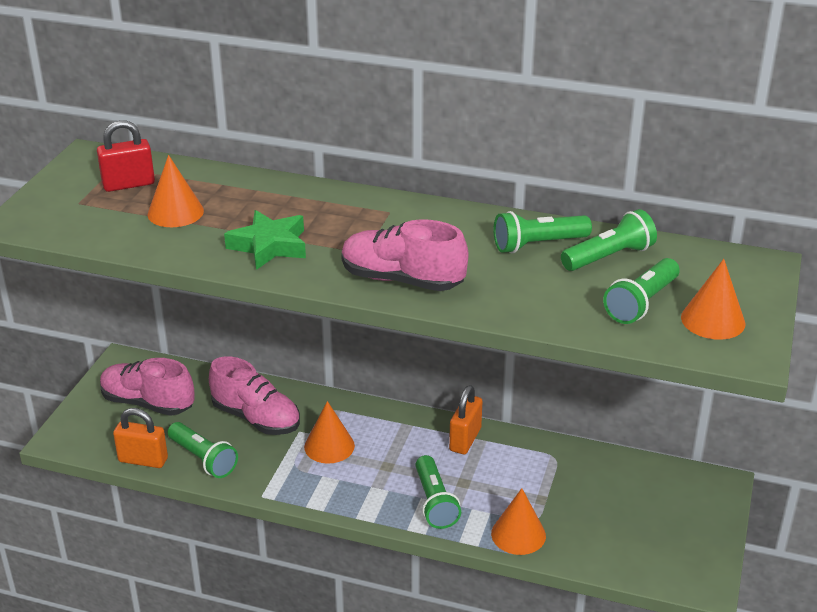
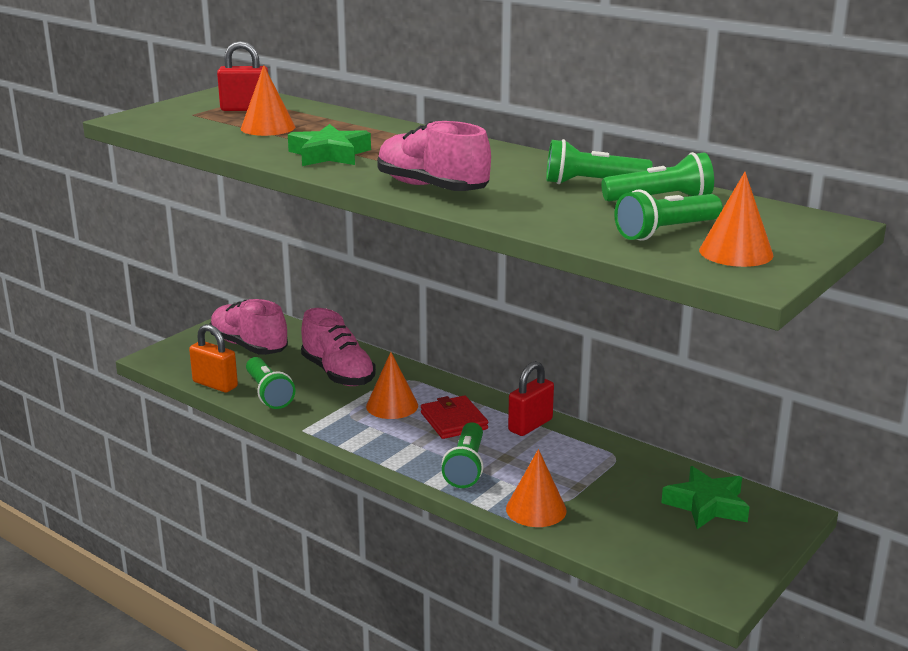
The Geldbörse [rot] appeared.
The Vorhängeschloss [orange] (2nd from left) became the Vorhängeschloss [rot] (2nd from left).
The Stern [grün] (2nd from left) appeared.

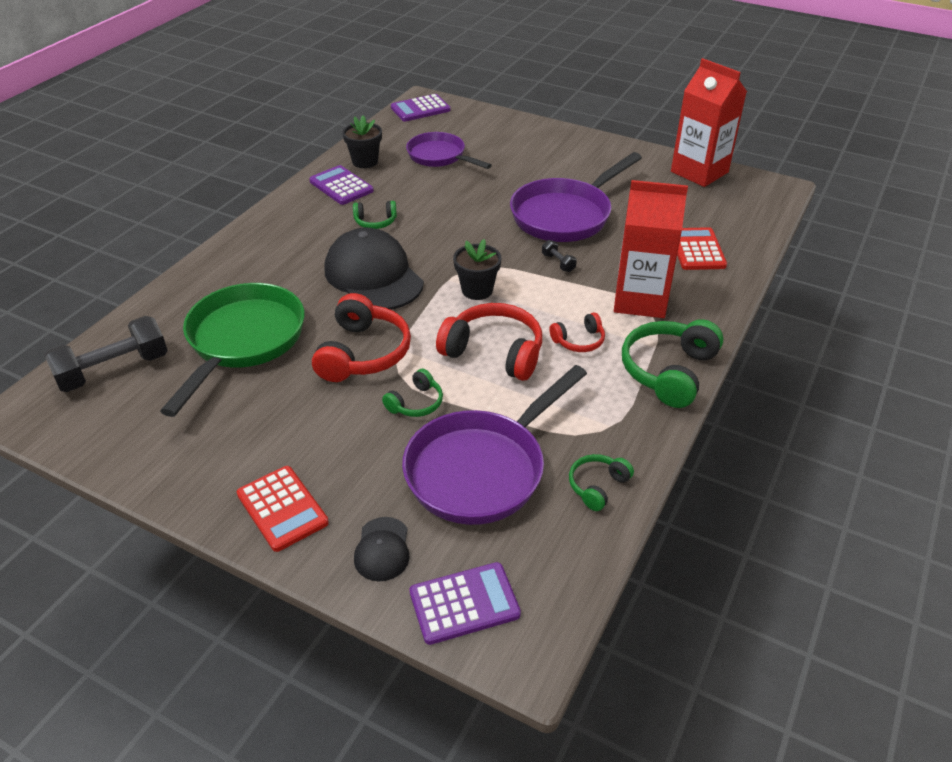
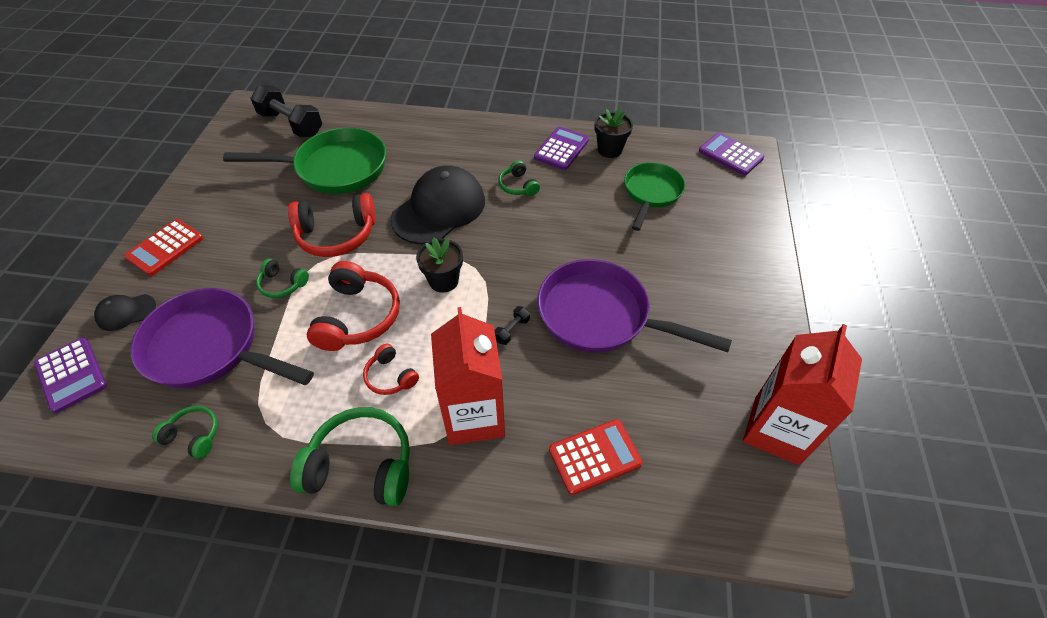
The Pfanne [lila] (1st from left) became the Pfanne [grün] (2nd from left).

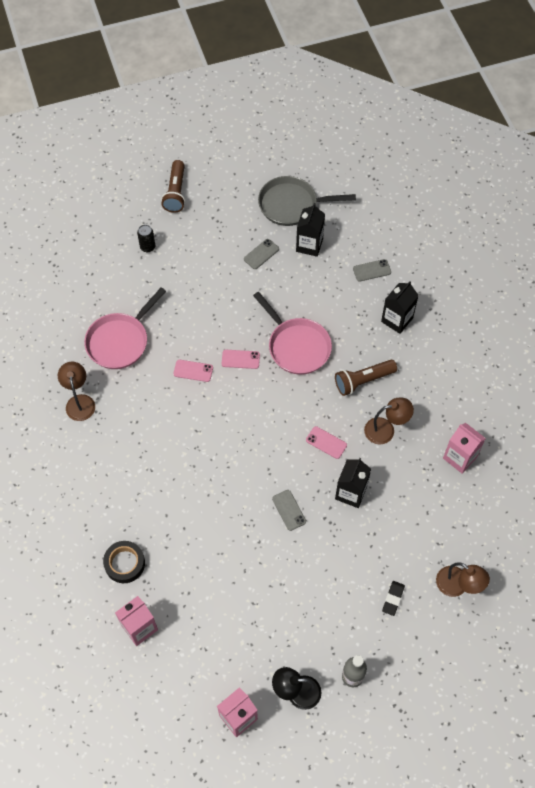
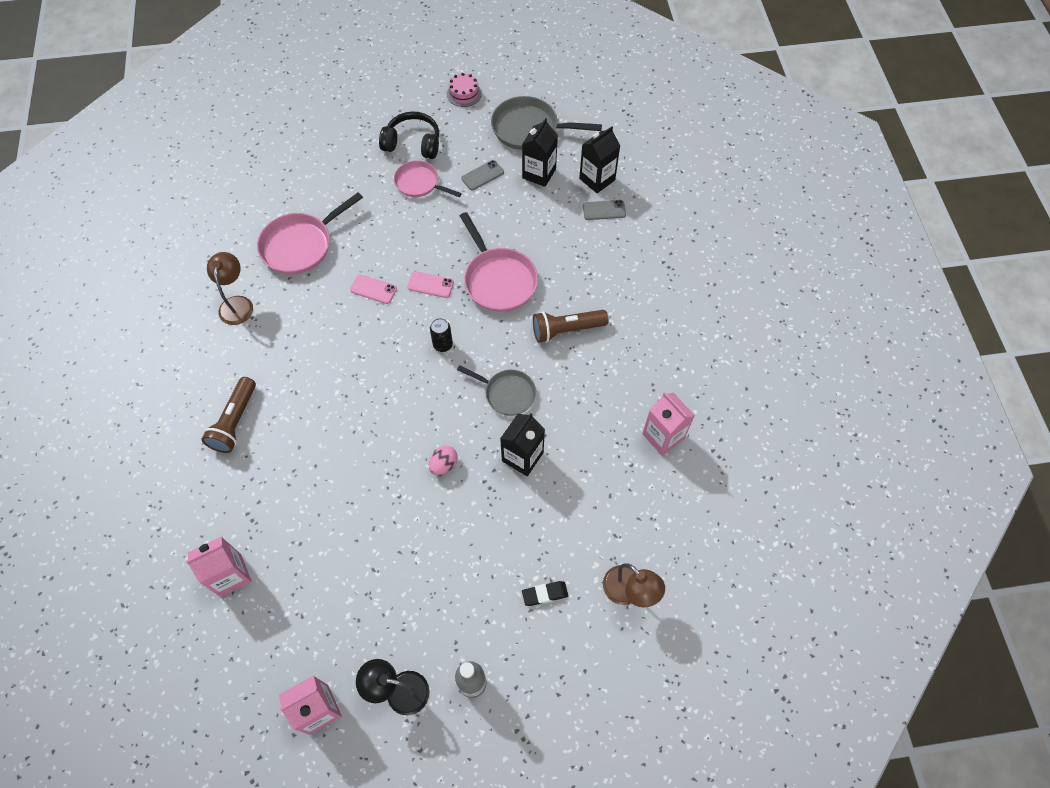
The Taschenlampe [braun] (1st from left) moved.
The Kopfhörer [schwarz] appeared.
The Pfanne [rosa] (2nd from left) appeared.
The Handy [grau] (2nd from left) was replaced by the Ei [rosa].
The Dose [schwarz] moved.
The Kuchen [rosa] appeared.
The Handy [rosa] (3rd from left) was replaced by the Pfanne [grau] (1st from left).
The Radiergummi [schwarz] turned 45 degrees clockwise.
The Getränkekarton [schwarz] (3rd from left) moved.
The Klebeband [schwarz] disappeared.
The Lampe [braun] (2nd from left) disappeared.

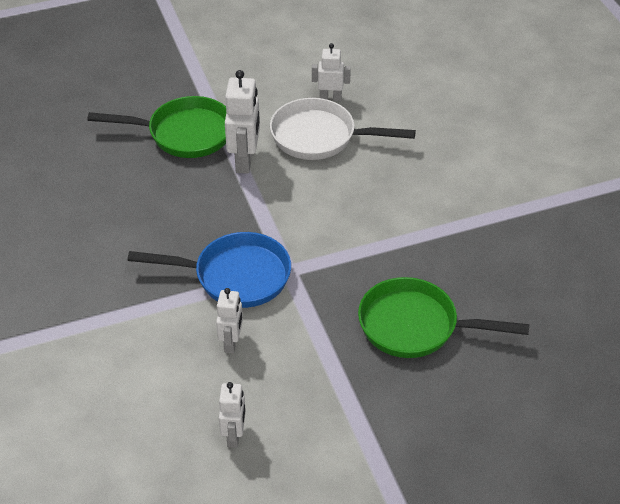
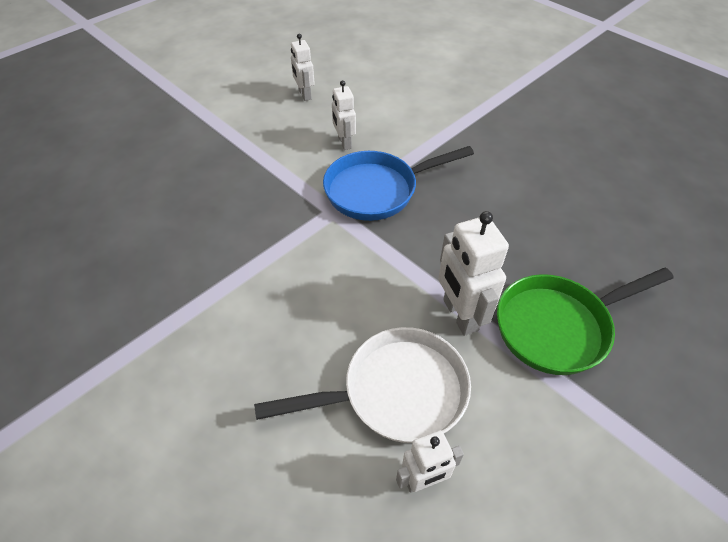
The Pfanne [grün] (2nd from left) disappeared.

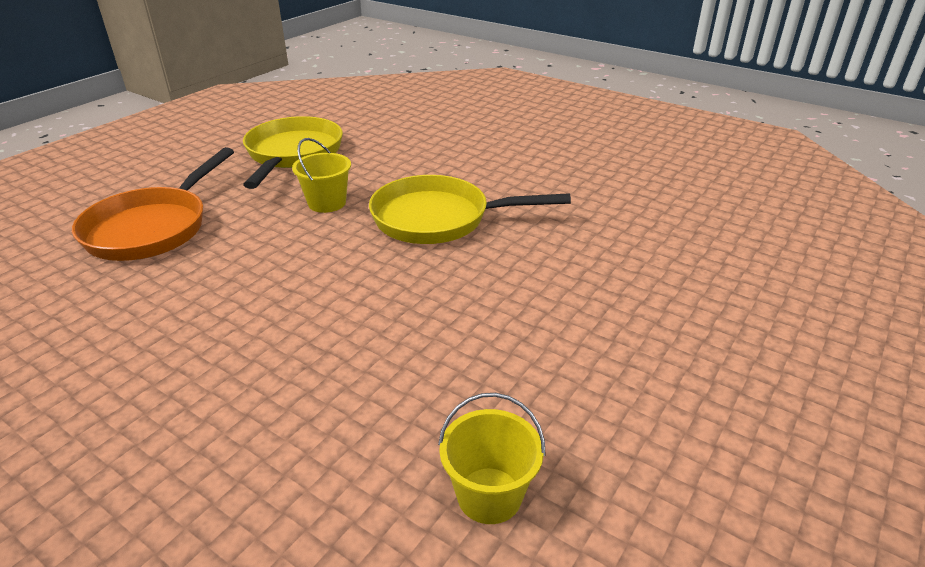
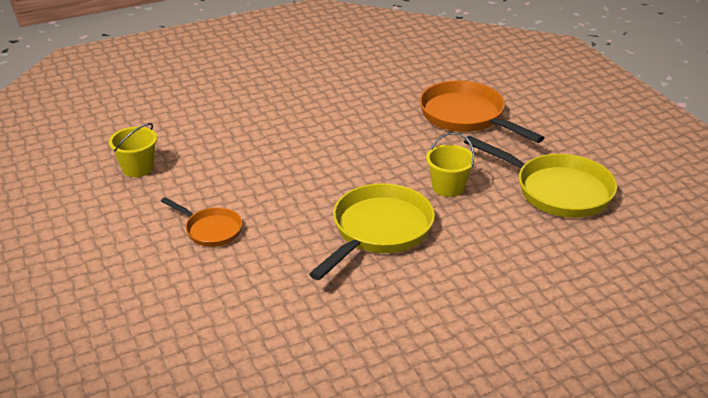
The Pfanne [orange] (1st from left) appeared.

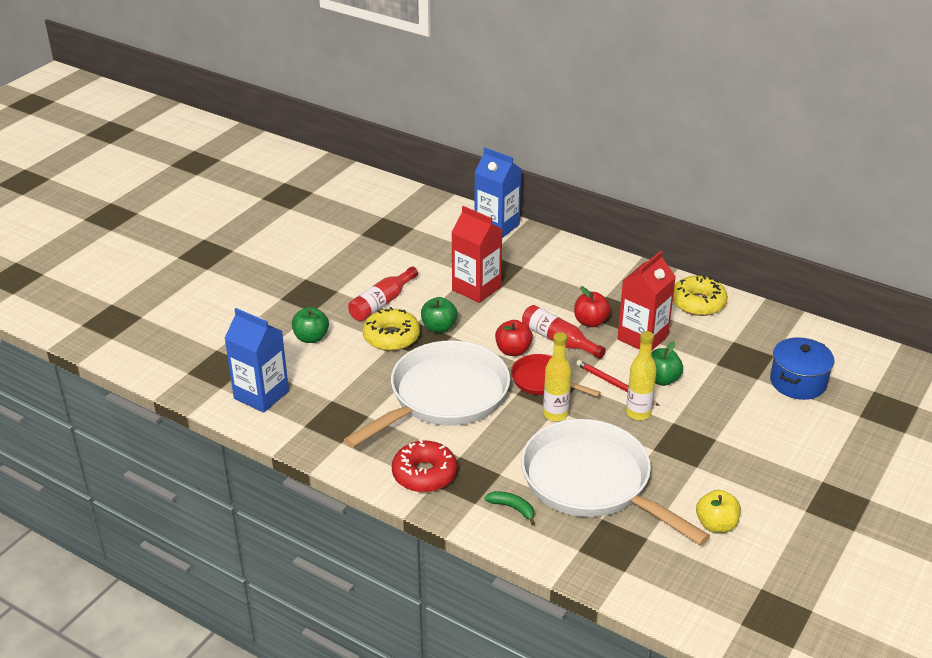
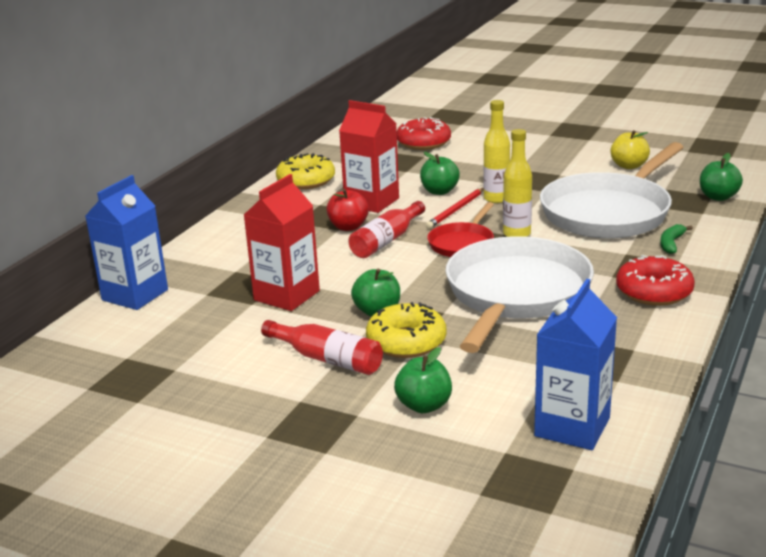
The Kochtopf [blau] was replaced by the Donut [rot] (1st from left).
The Pfanne [weiß] (1st from left) turned 75 degrees clockwise.
The Apfel [grün] (4th from left) appeared.
The Apfel [rot] (1st from left) disappeared.

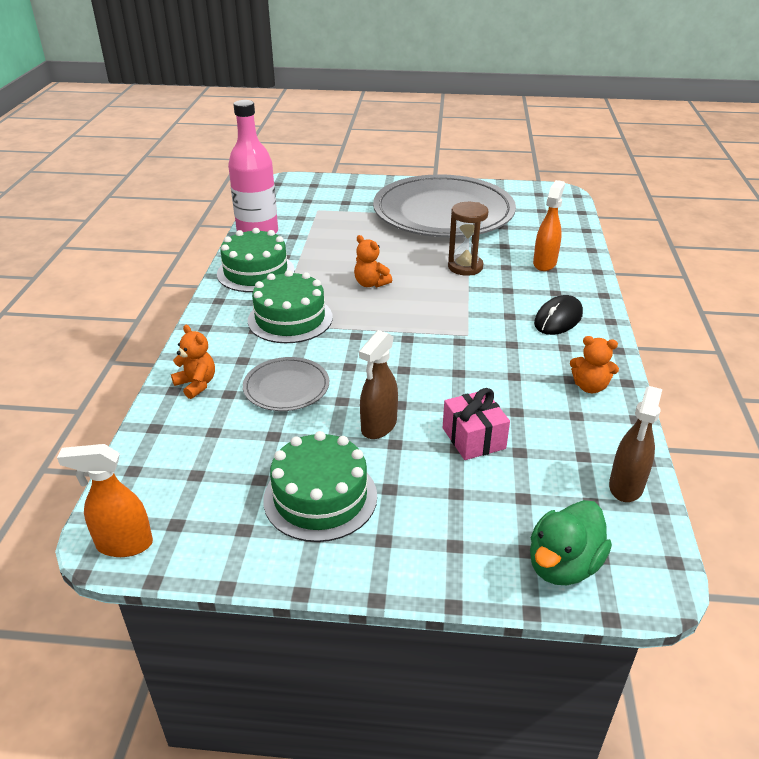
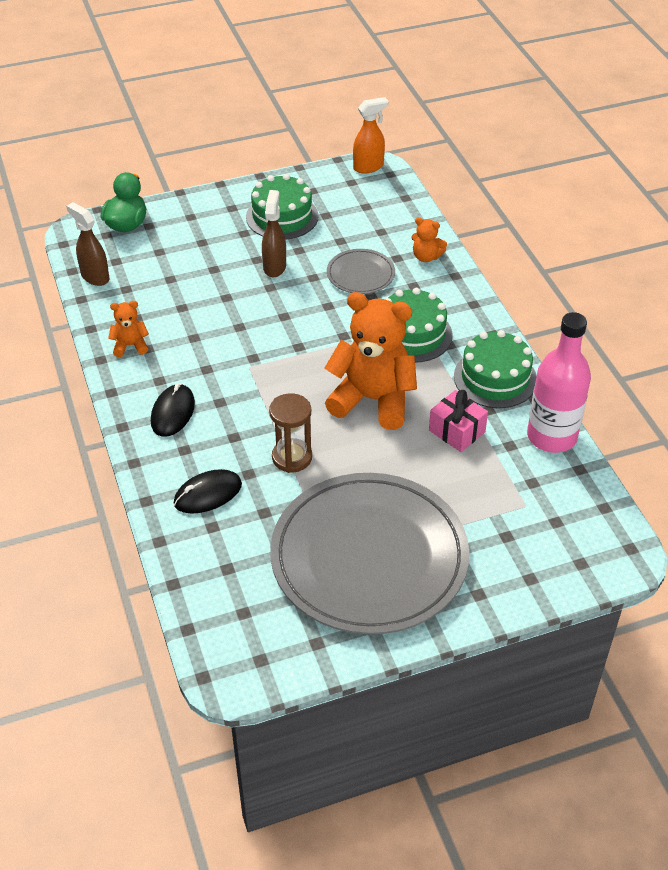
The Sprühflasche [braun] (2nd from left in the first image) turned 45 degrees counterclockwise.
The Sprühflasche [orange] (2nd from left) was replaced by the Computermaus [schwarz] (2nd from left).
The Teddybär [orange] (2nd from left) changed to 2.23 times the size.
The Geschenk [rosa] moved.

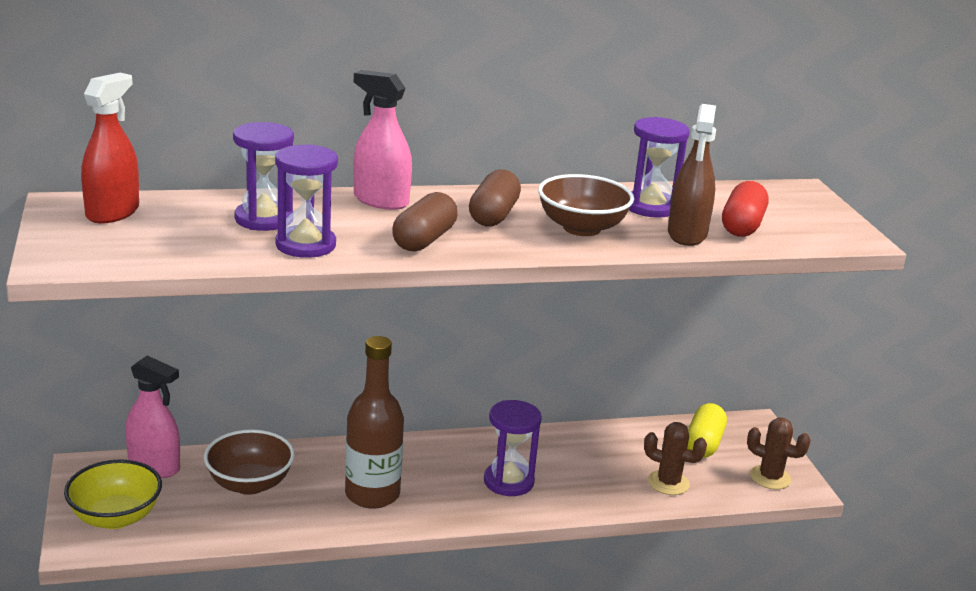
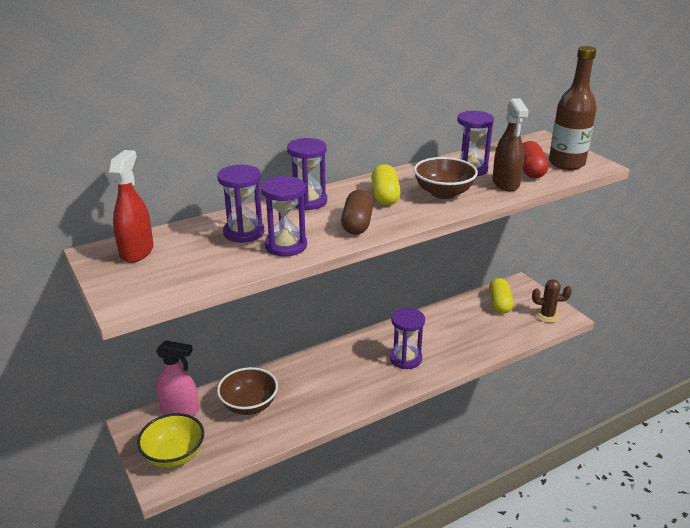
The Sprühflasche [rosa] (2nd from left) was replaced by the Sanduhr [lila] (3rd from left).
The Kapsel [braun] (2nd from left) became the Kapsel [gelb] (1st from left).
The Flasche [braun] moved.
The Kaktus [braun] (1st from left) disappeared.

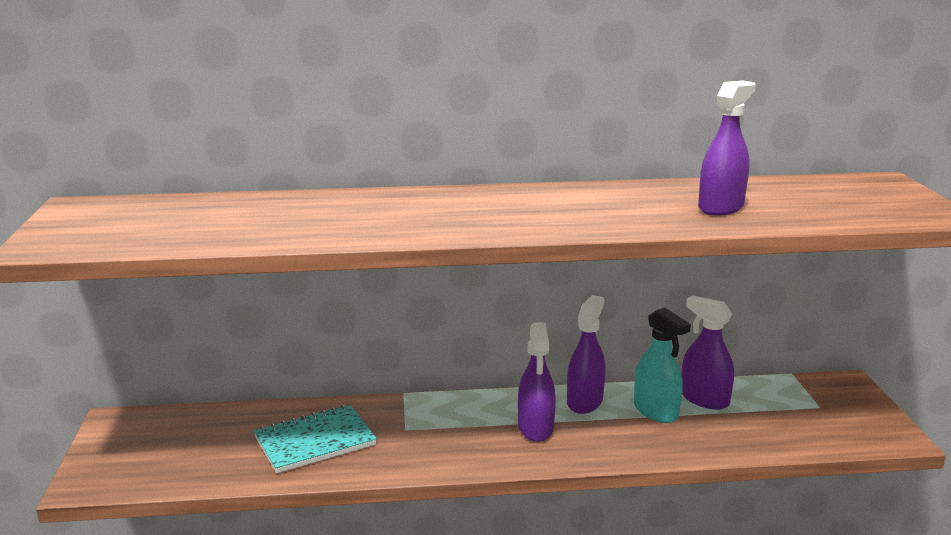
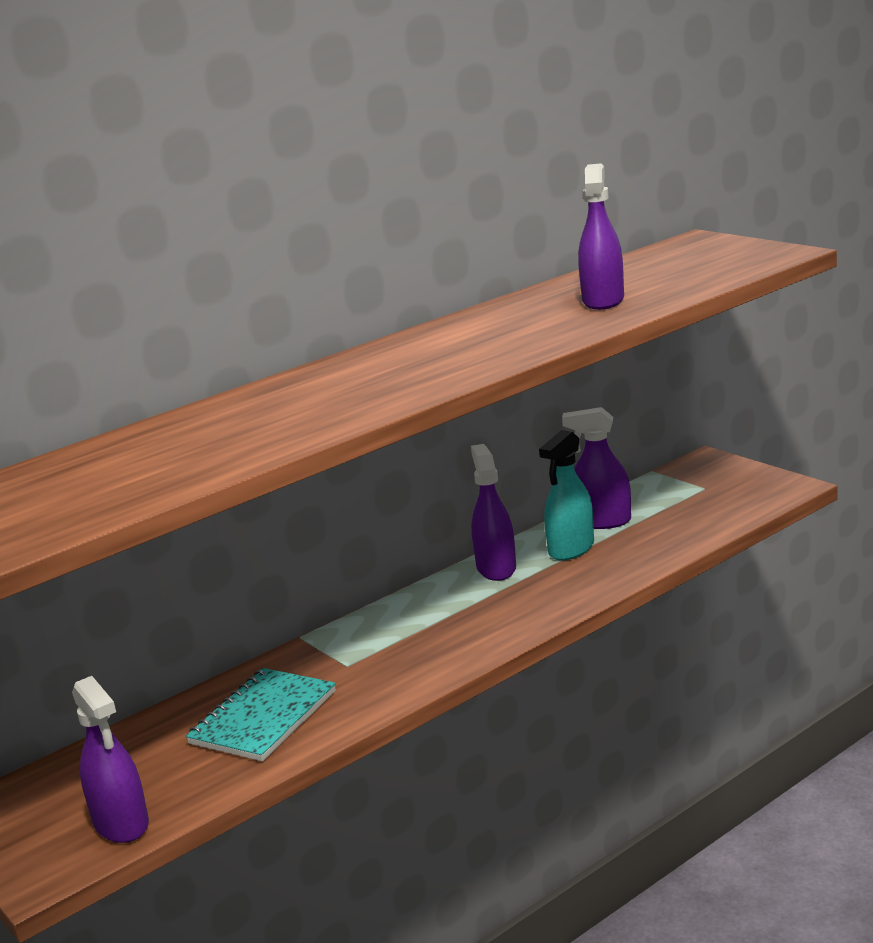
The Sprühflasche [lila] (1st from left) moved.
The Sprühflasche [türkis] turned 105 degrees clockwise.

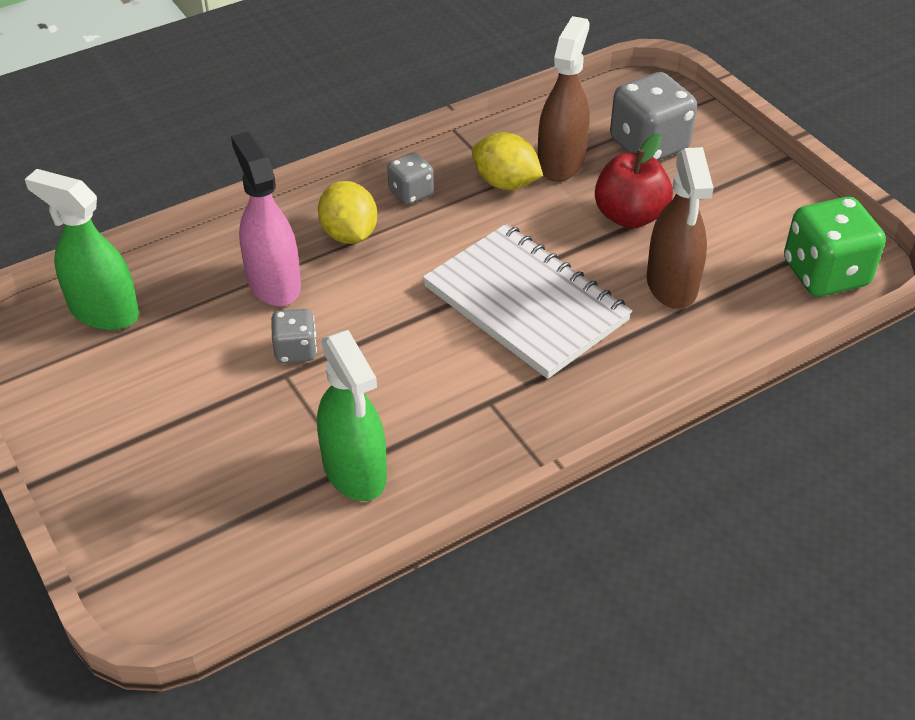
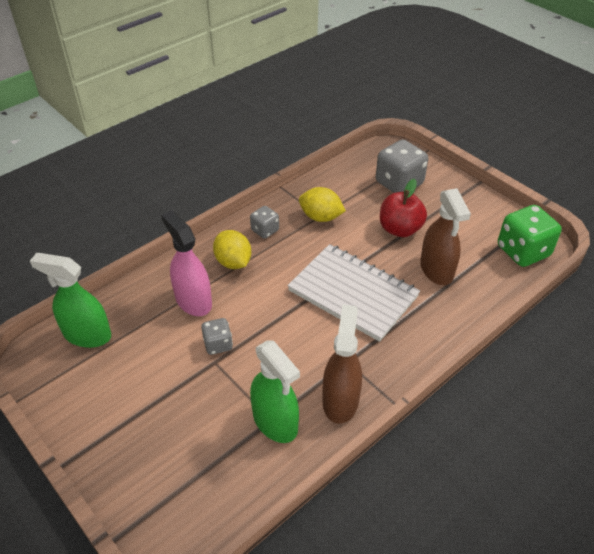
The Sprühflasche [braun] (1st from left) moved.

